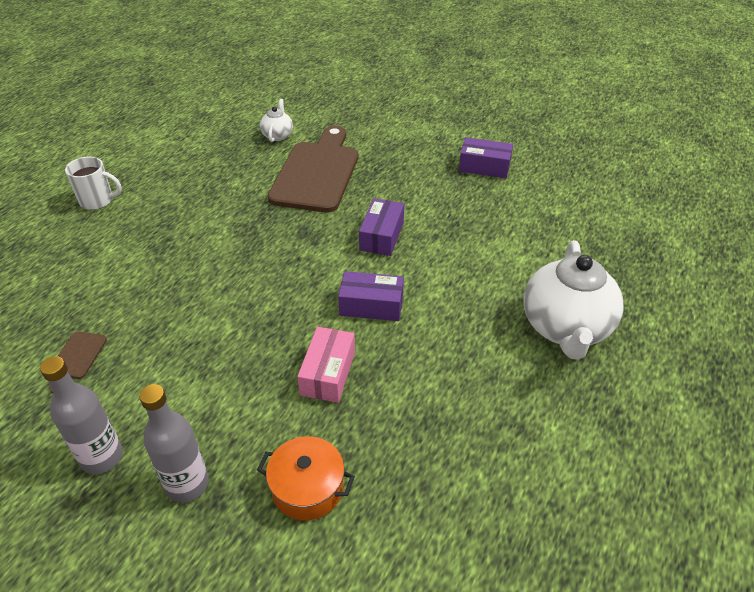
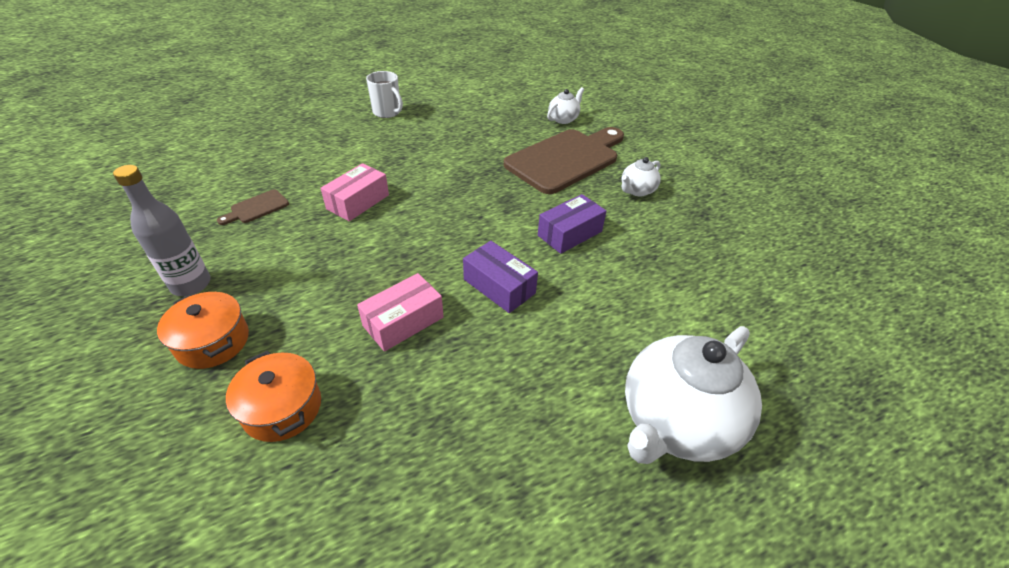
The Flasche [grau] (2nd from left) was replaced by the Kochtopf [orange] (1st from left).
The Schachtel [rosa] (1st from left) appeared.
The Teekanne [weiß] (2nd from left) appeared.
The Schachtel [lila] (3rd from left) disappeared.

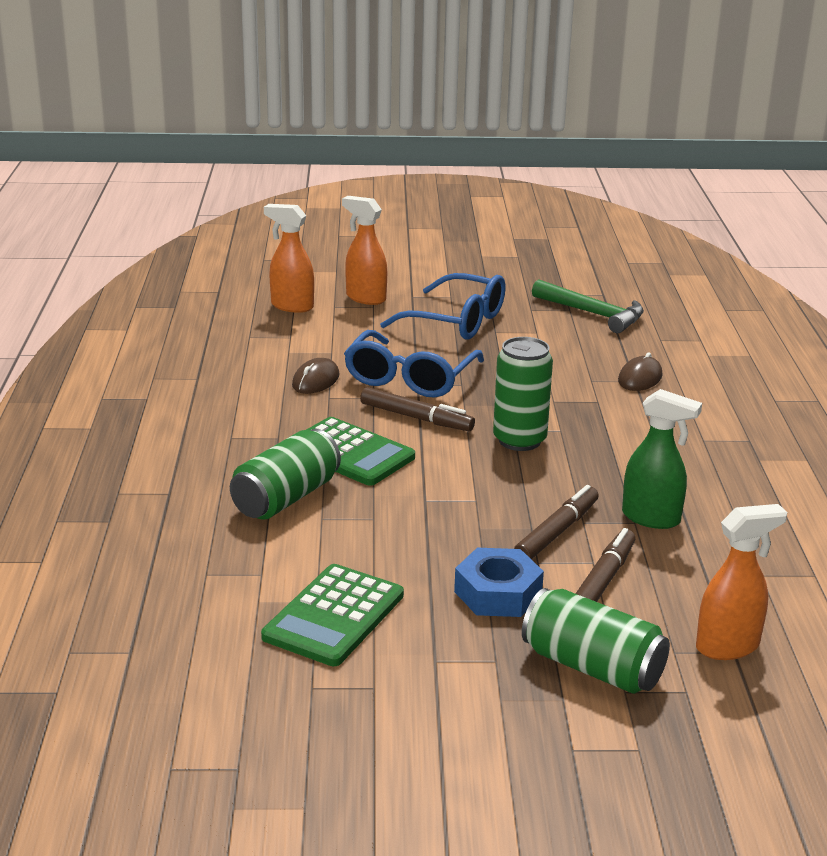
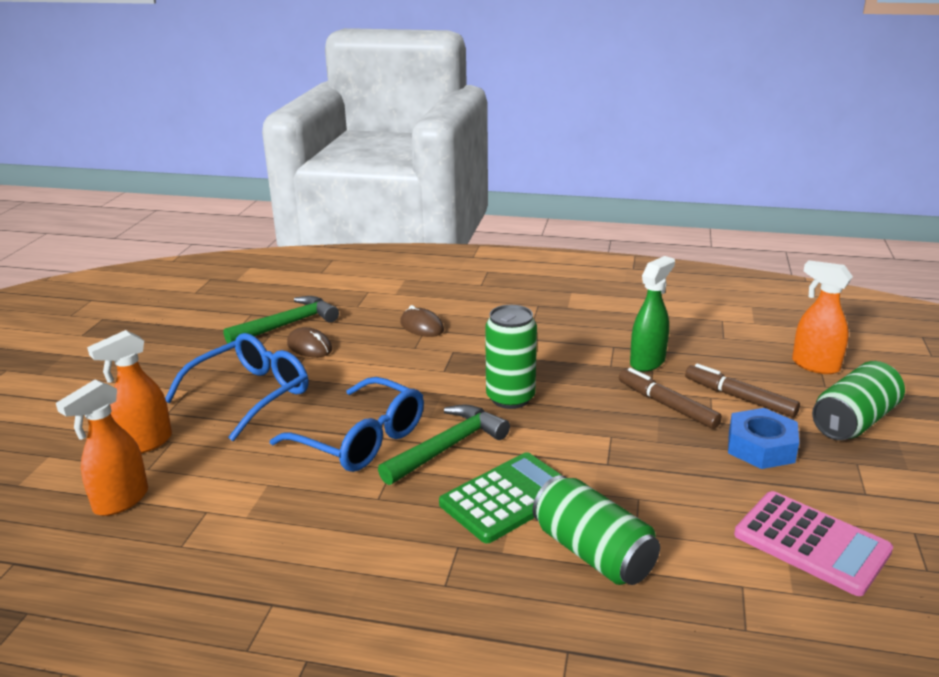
The Computermaus [braun] (1st from left) moved.
The Filzstift [braun] (1st from left) was replaced by the Hammer [grün] (2nd from left).
The Taschenrechner [grün] (1st from left) became the Taschenrechner [rosa].
The Sprühflasche [orange] (3rd from left) turned 45 degrees counterclockwise.

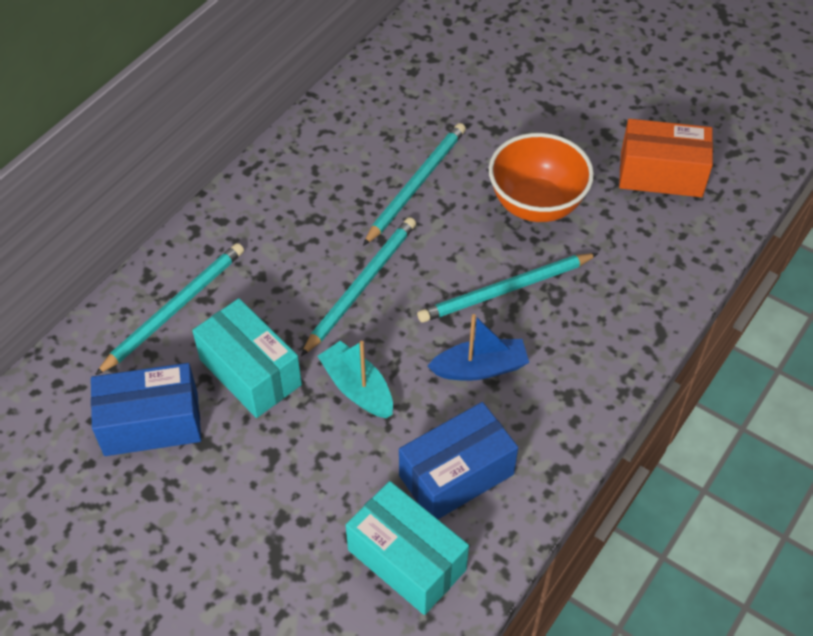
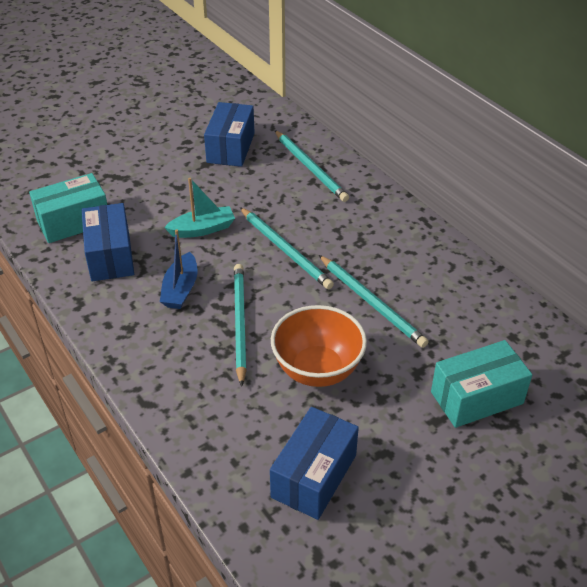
The Schachtel [orange] became the Schachtel [blau] (3rd from left).
The Schachtel [türkis] (1st from left in the first image) moved.

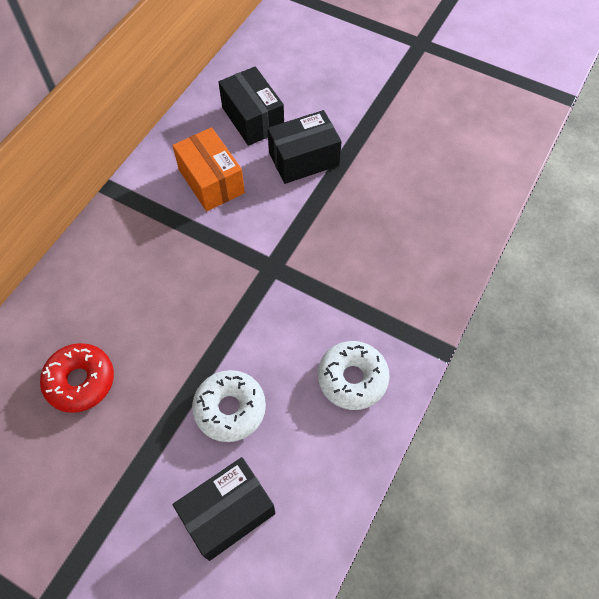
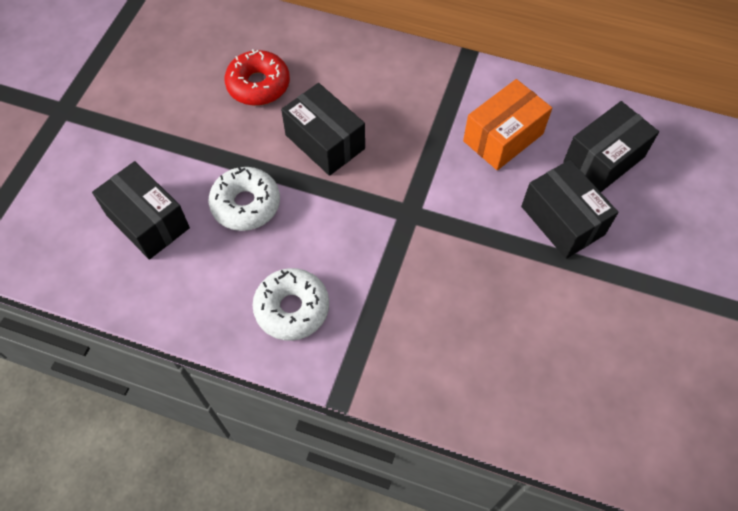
The Schachtel [schwarz] (2nd from left) appeared.

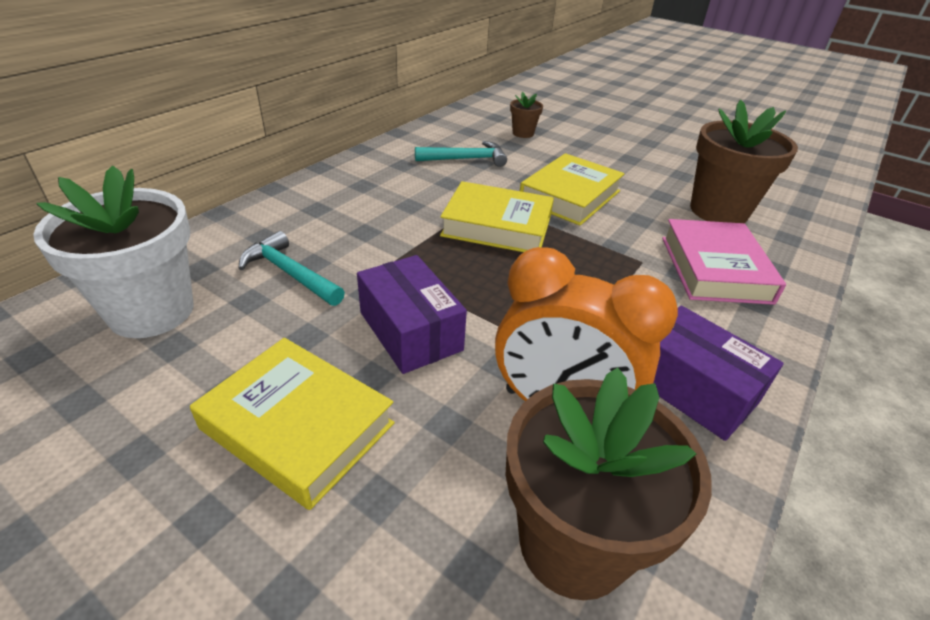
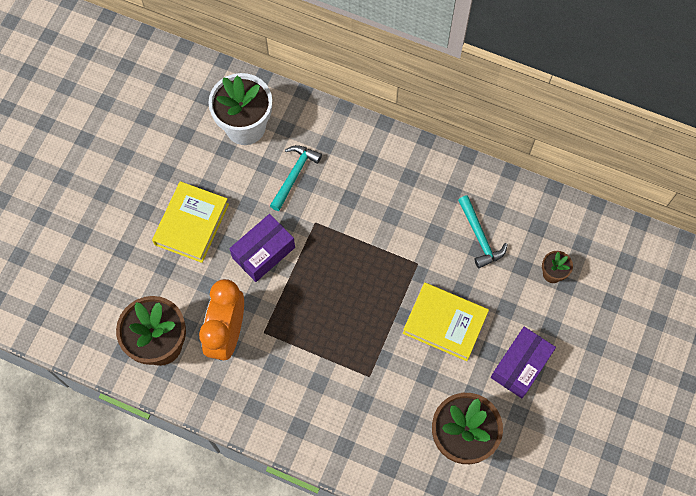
The Schachtel [lila] (2nd from left) moved.
The Buch [gelb] (2nd from left) disappeared.
The Buch [rosa] disappeared.

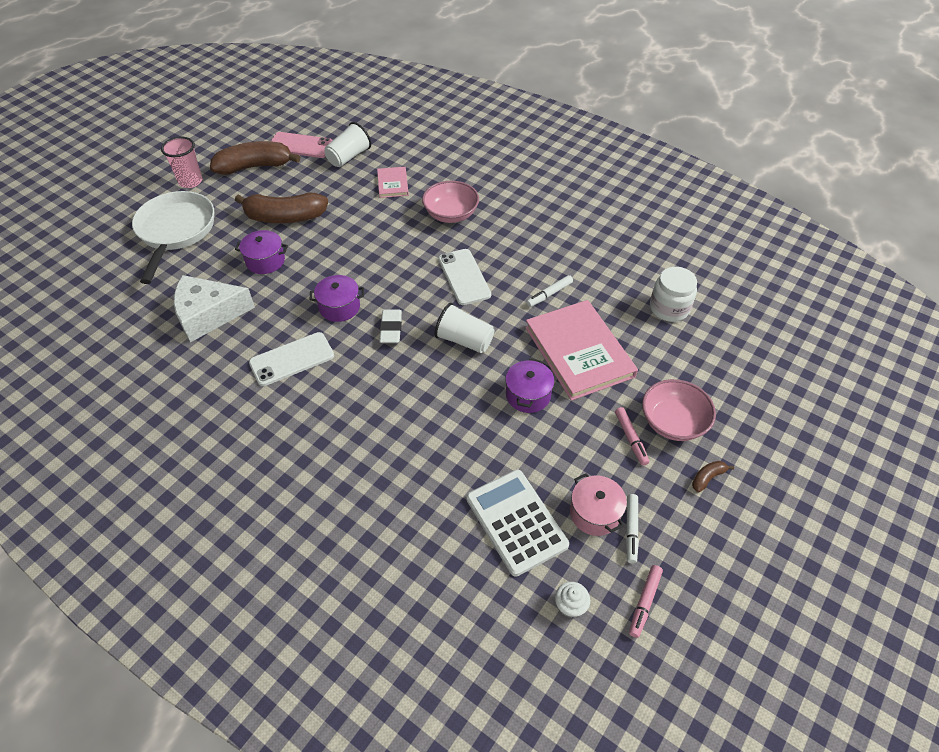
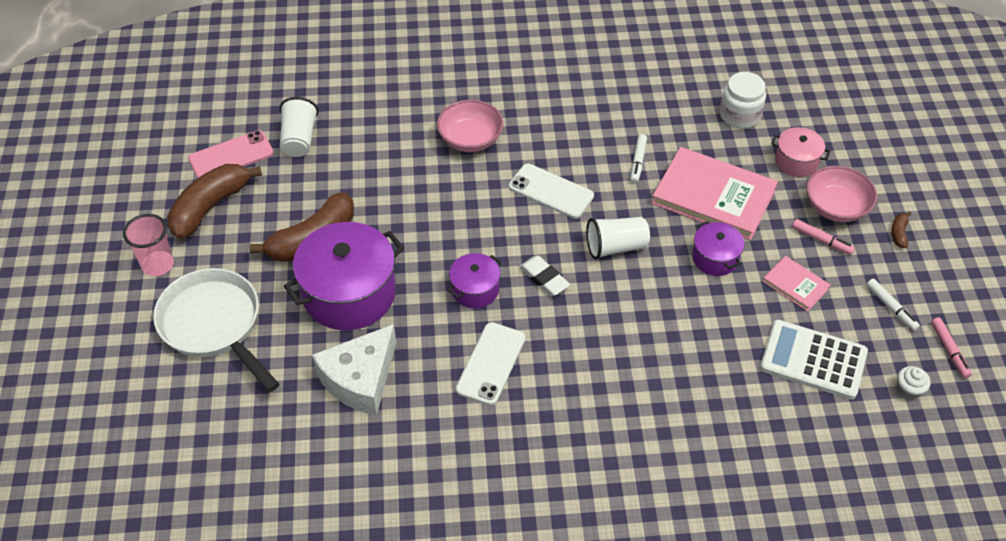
The Kochtopf [lila] (1st from left) changed to 1.95 times the size.
The Buch [rosa] (1st from left in the first image) moved.
The Kochtopf [rosa] moved.

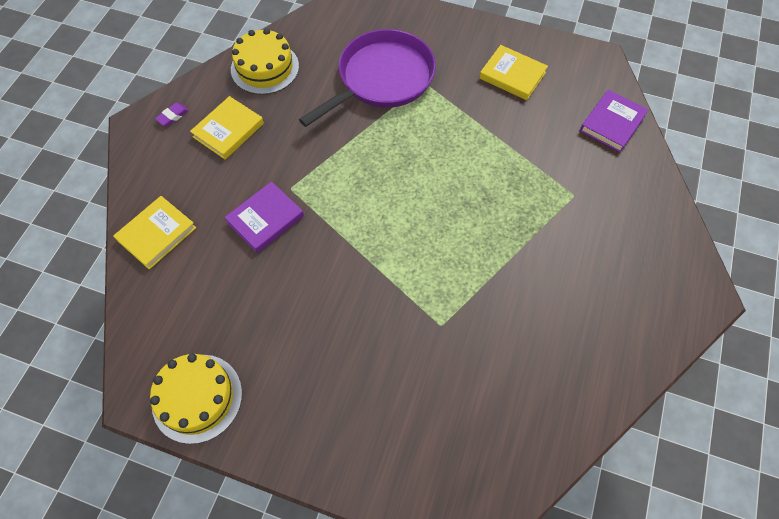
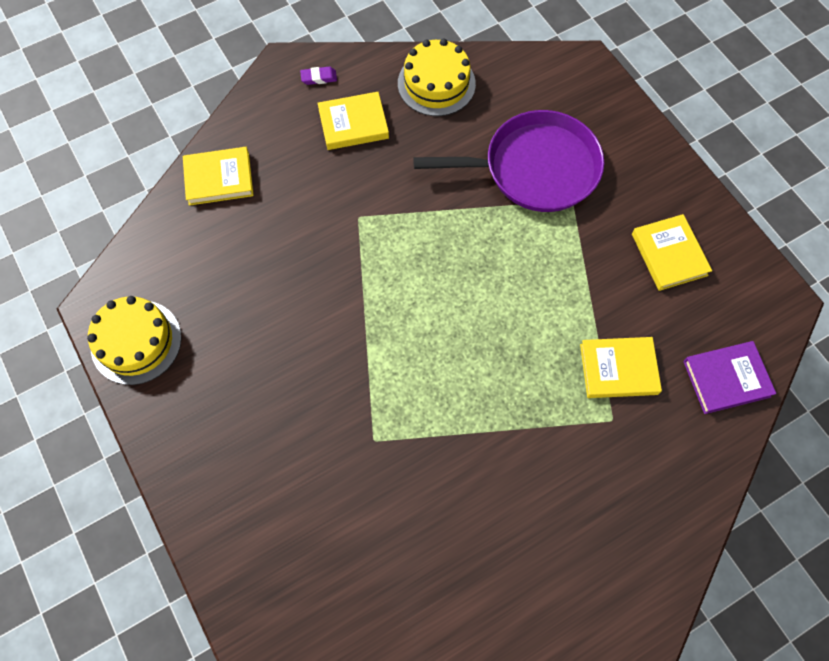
The Buch [gelb] (3rd from left) appeared.
The Buch [lila] (1st from left) disappeared.

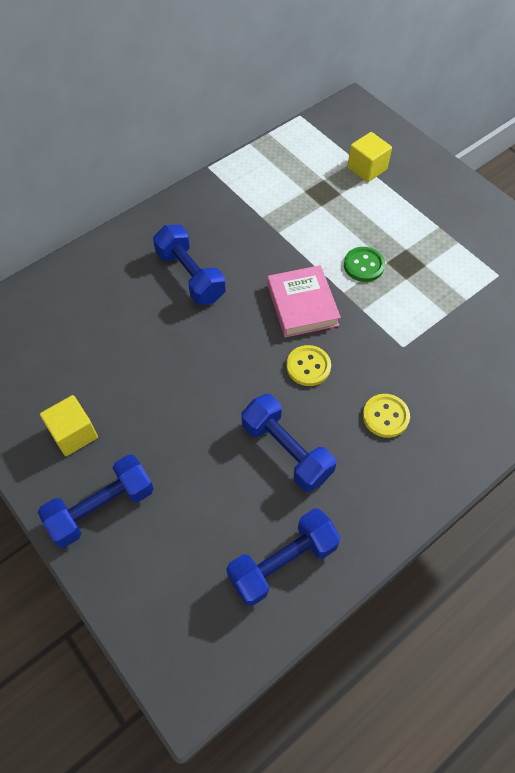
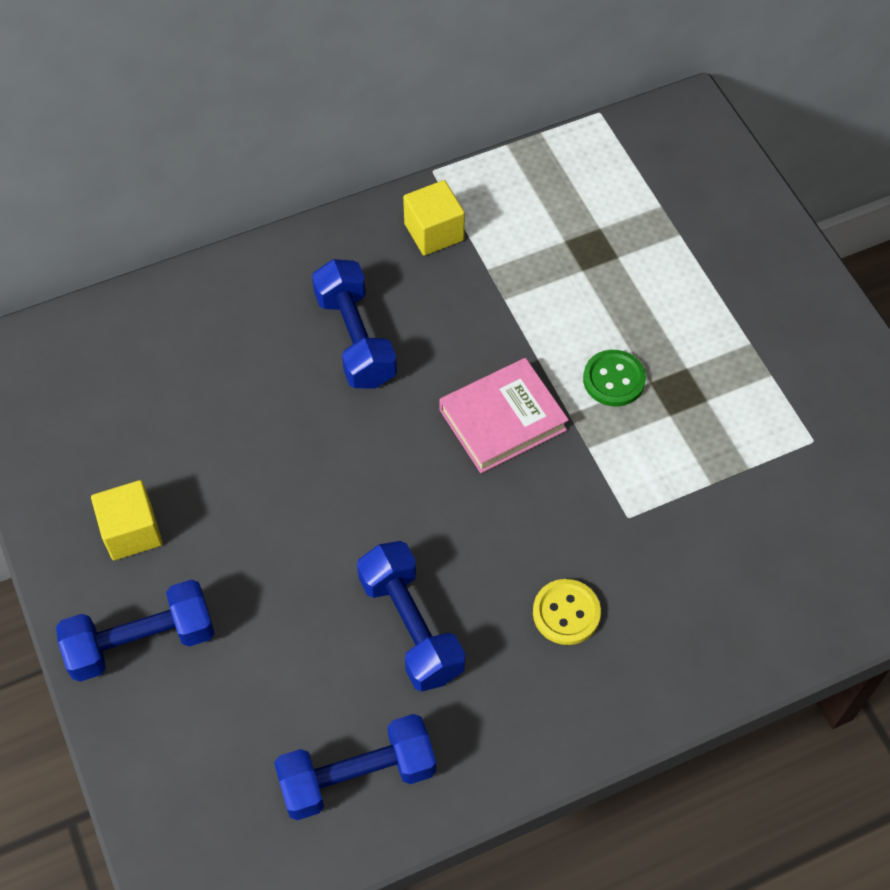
The Kubus [gelb] (2nd from left) moved.
The Buch [rosa] turned 60 degrees clockwise.
The Knopf [gelb] (1st from left) disappeared.

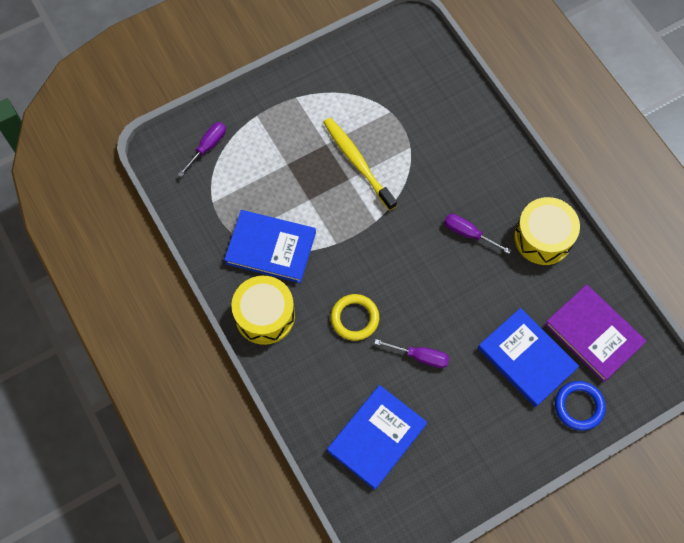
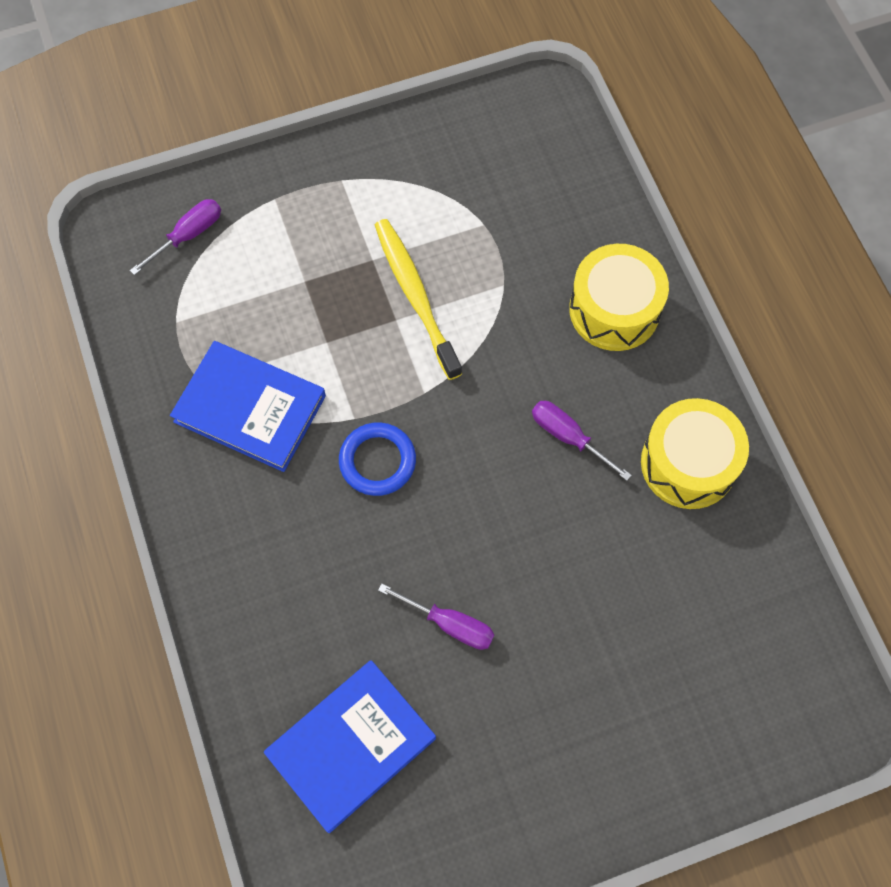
The Ring [blau] moved.
The Trommel [gelb] (1st from left) moved.
The Ring [gelb] disappeared.
The Buch [blau] (3rd from left) disappeared.
The Buch [lila] disappeared.

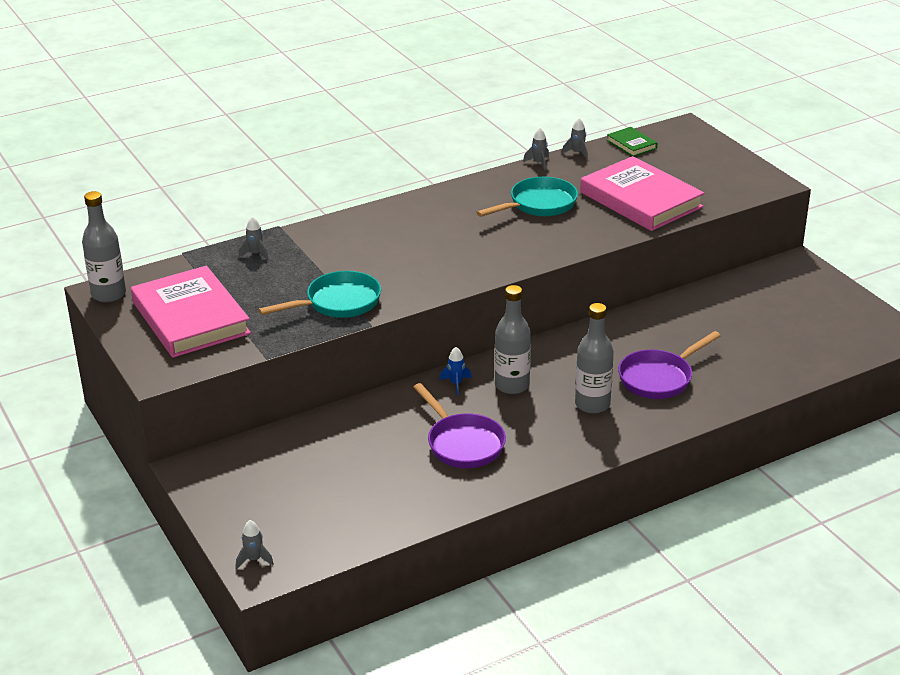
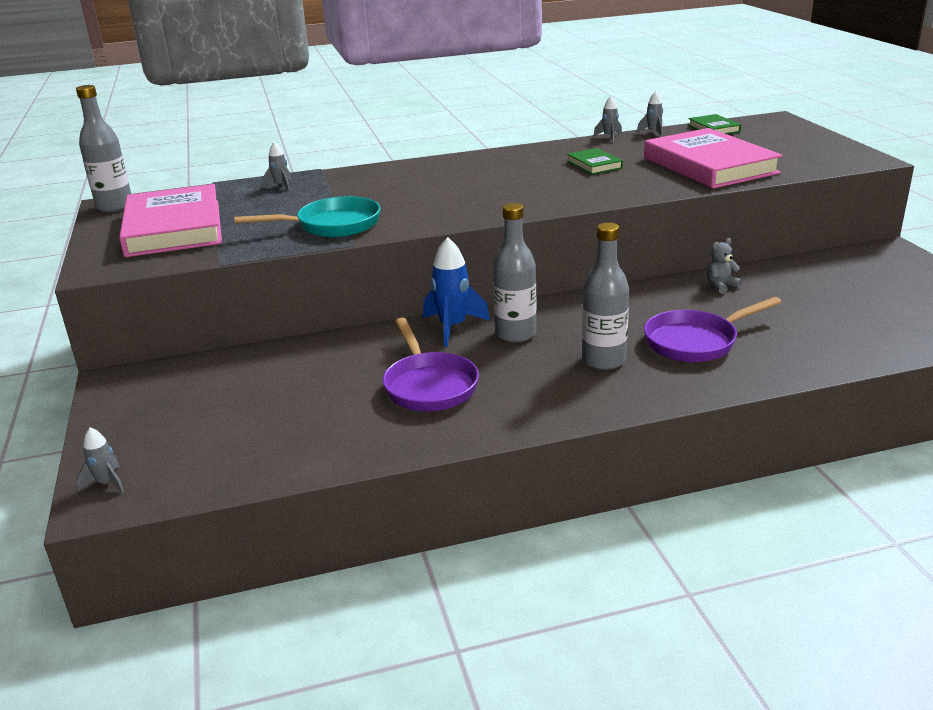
The Rakete [blau] changed to 1.85 times the size.
The Pfanne [türkis] (2nd from left) was replaced by the Buch [grün] (1st from left).
The Teddybär [grau] appeared.

